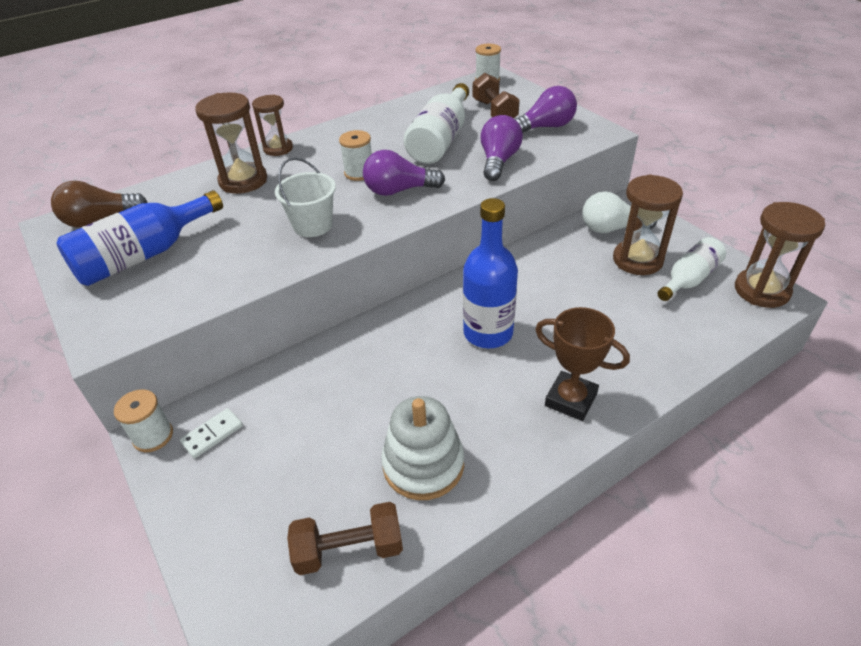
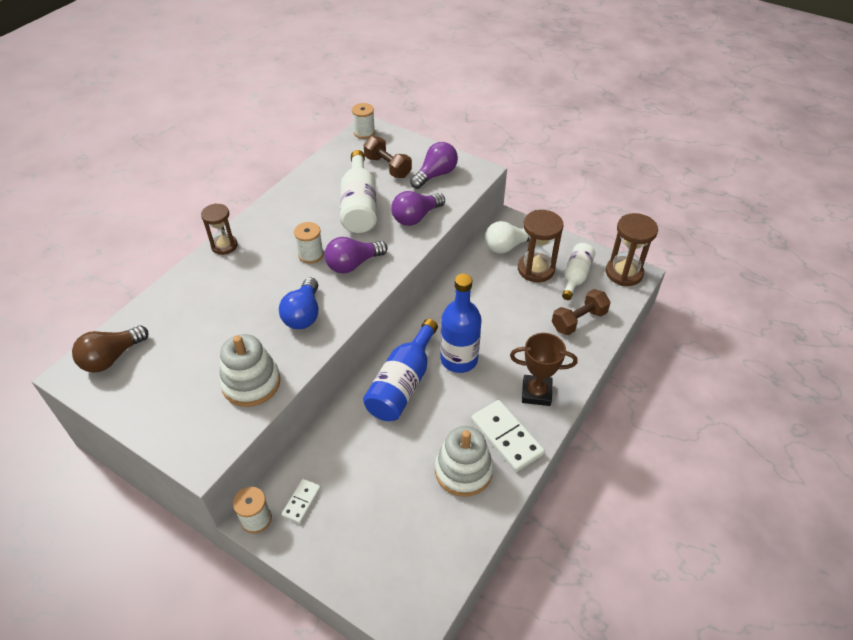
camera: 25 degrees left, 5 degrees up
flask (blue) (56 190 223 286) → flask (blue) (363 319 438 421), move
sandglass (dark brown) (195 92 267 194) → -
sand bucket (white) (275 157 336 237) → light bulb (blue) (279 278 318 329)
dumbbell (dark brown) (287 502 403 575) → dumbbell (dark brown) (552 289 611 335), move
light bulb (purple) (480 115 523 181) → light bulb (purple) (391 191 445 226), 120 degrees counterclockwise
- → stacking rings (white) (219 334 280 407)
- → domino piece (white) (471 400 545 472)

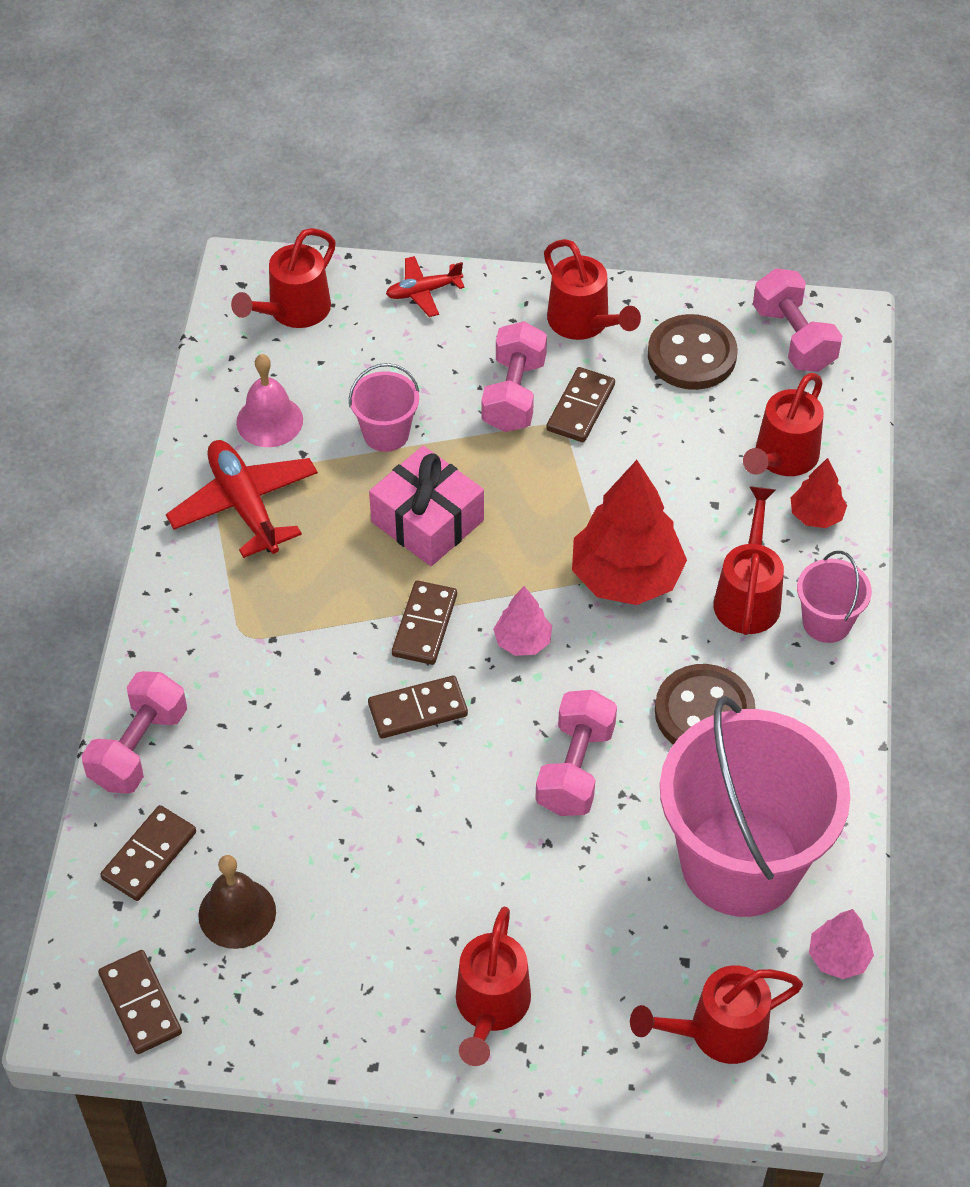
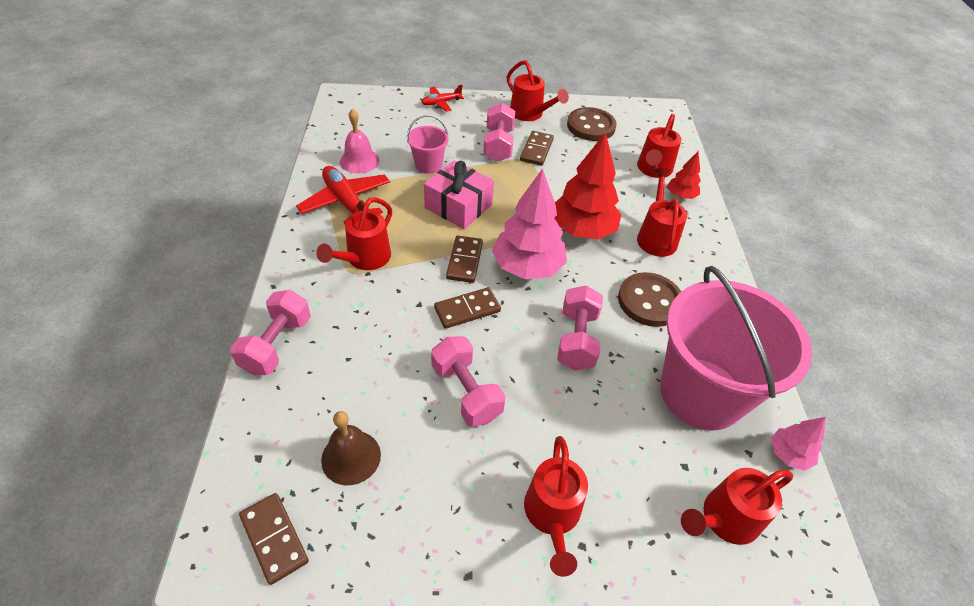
camera: 10 degrees left, 5 degrees down
domino piece (dark brown) (100 805 196 901) → -
watering pot (red) (231 228 336 328) → watering pot (red) (316 197 392 270), move
fir tree (rose-pink) (493 586 552 656) → fir tree (rose-pink) (492 168 567 279), x1.99
dumbbell (rose-pink) (753 268 842 372) → dumbbell (rose-pink) (431 336 506 427), move
sand bucket (rose-pink) (797 551 872 643) → -

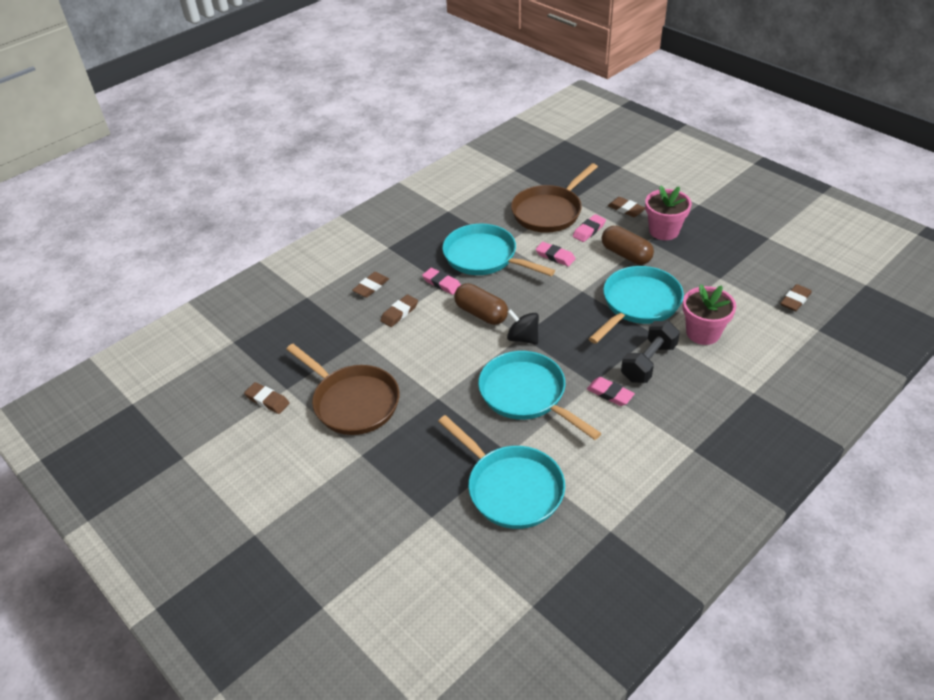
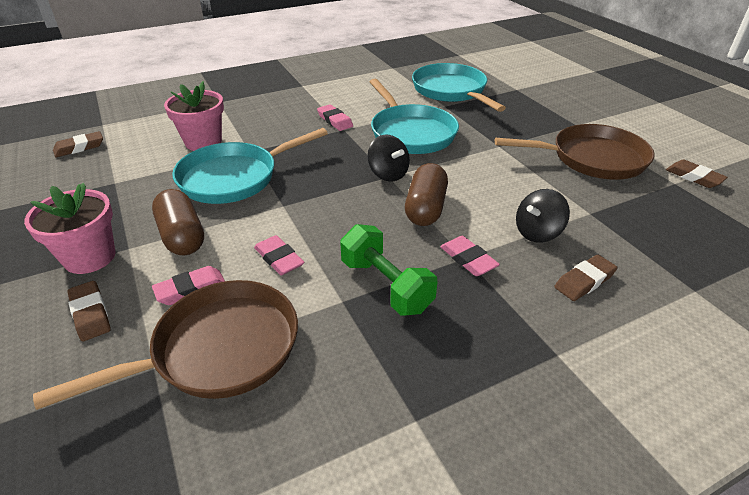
camera: 165 degrees left, 5 degrees down
frying pan (dark brown) (286 344 400 435) → frying pan (dark brown) (495 124 655 180), 120 degrees clockwise
eraser (dark brown) (380 294 418 327) → toy top (jet-black) (516 189 570 243)
frying pan (turquoise) (442 224 555 276) → dumbbell (emerald) (340 224 437 315)
pill (dark brown) (454 283 508 325) → pill (dark brown) (405 163 448 226), 45 degrees clockwise
dumbbell (jet-black) (621 321 680 383) → -

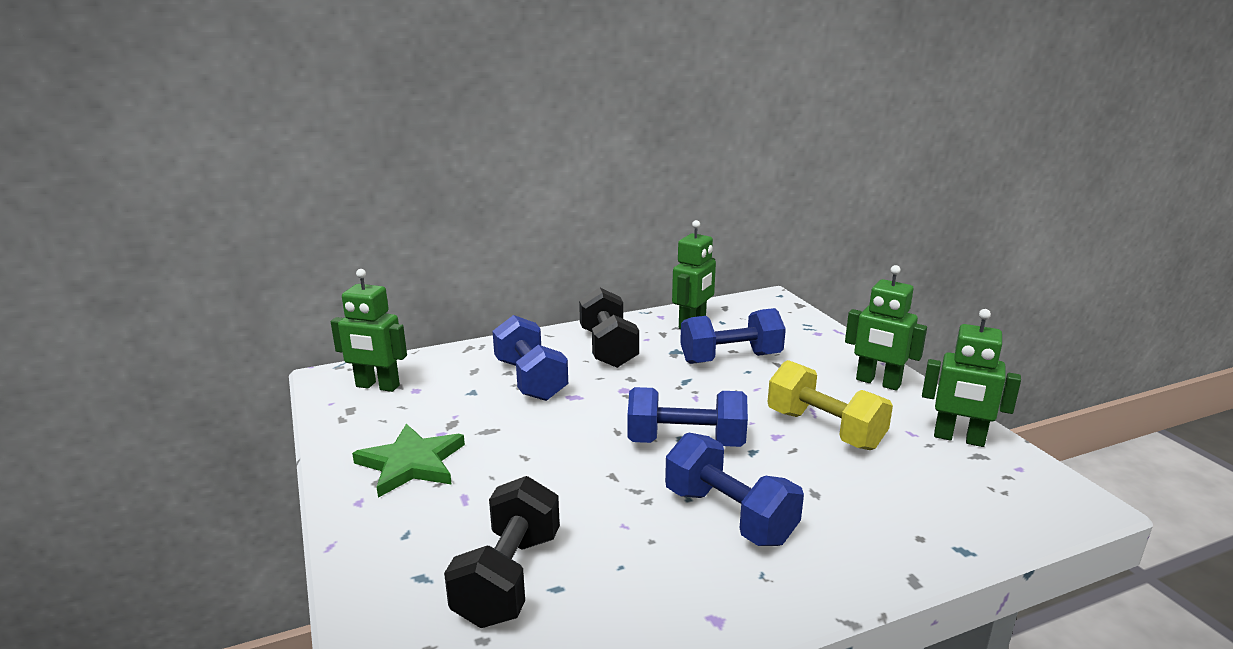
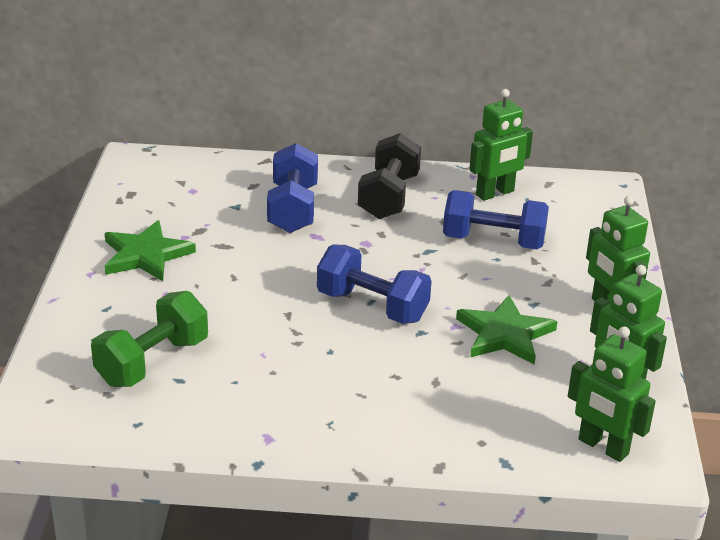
camera: 25 degrees right, 10 degrees up
robot figure (emerald) (331 269 407 392) → robot figure (emerald) (568 326 656 462), move
dumbbell (jet-black) (444 476 560 628) → dumbbell (emerald) (91 291 208 387)
dumbbell (blue) (665 432 804 546) → -
dumbbell (yellow) (768 360 893 450) → five-pointed star (emerald) (456 295 557 365)

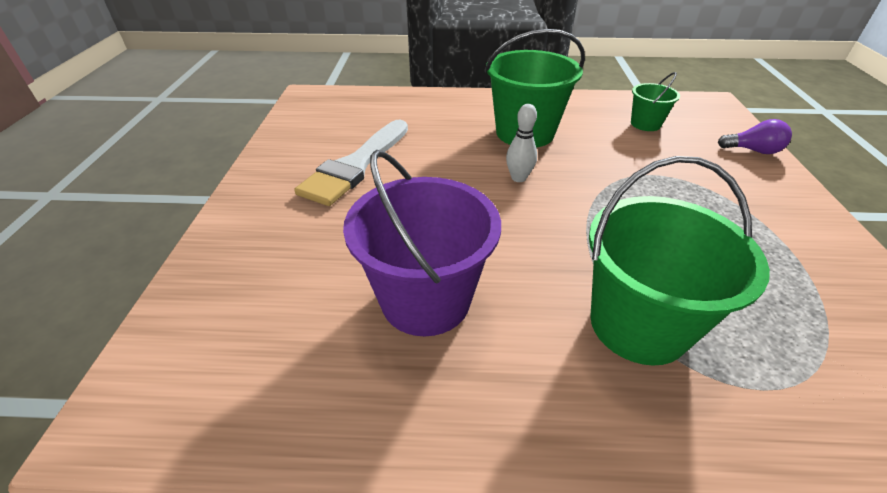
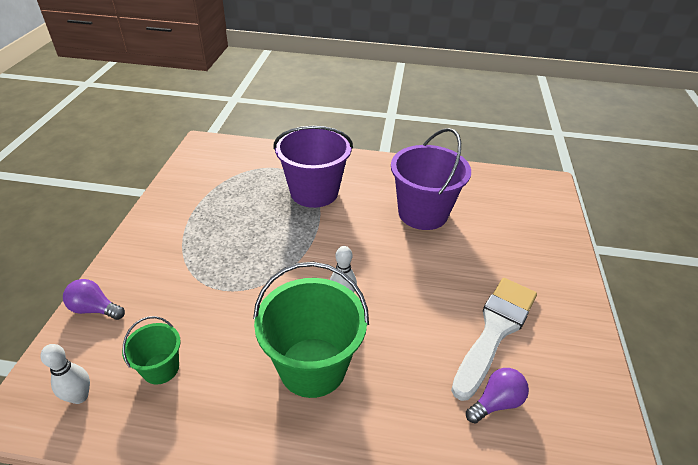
camera: 175 degrees left, 0 degrees up
sand bucket (emerald) (589 156 770 366) → sand bucket (purple) (273 126 353 208)
- → tenpin (white) (40 344 90 404)
- → light bulb (purple) (466 368 529 424)

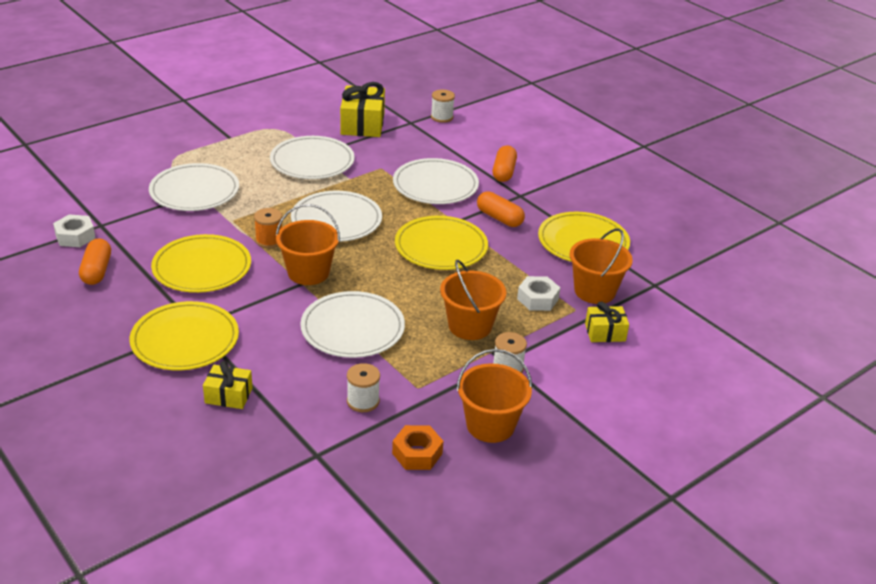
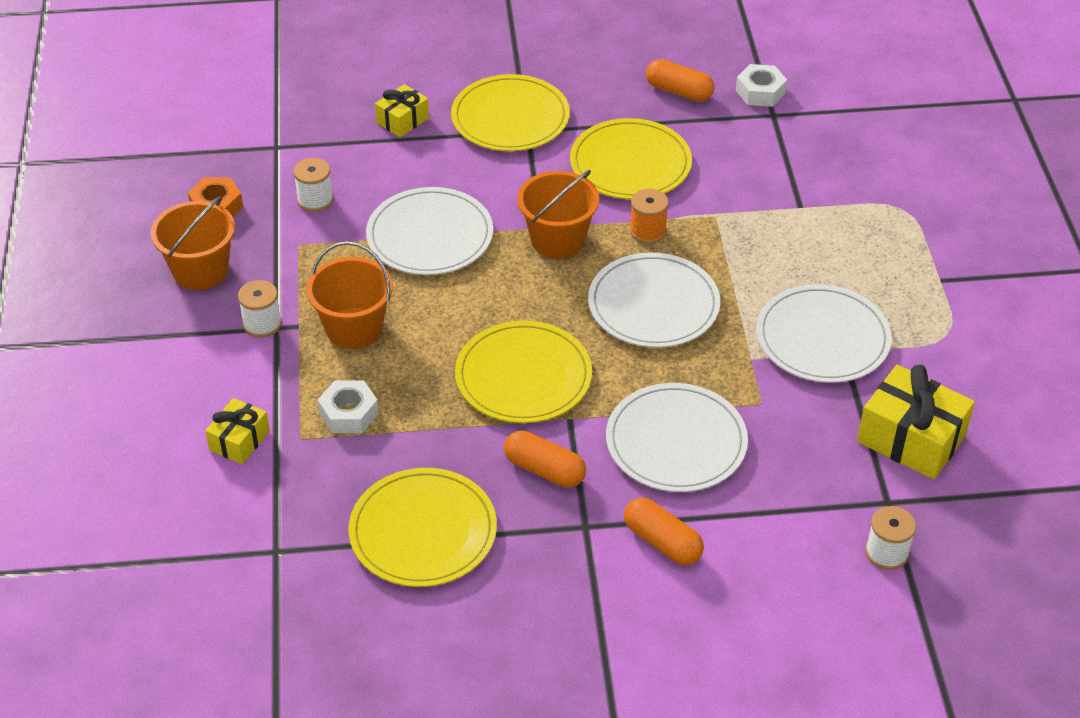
camera: 125 degrees right, 10 degrees up
plate (white) (149 163 239 211) → -
pill (bright orange) (477 191 525 227) → pill (bright orange) (504 431 586 487), 45 degrees clockwise
sand bucket (bright orange) (569 228 633 304) → -

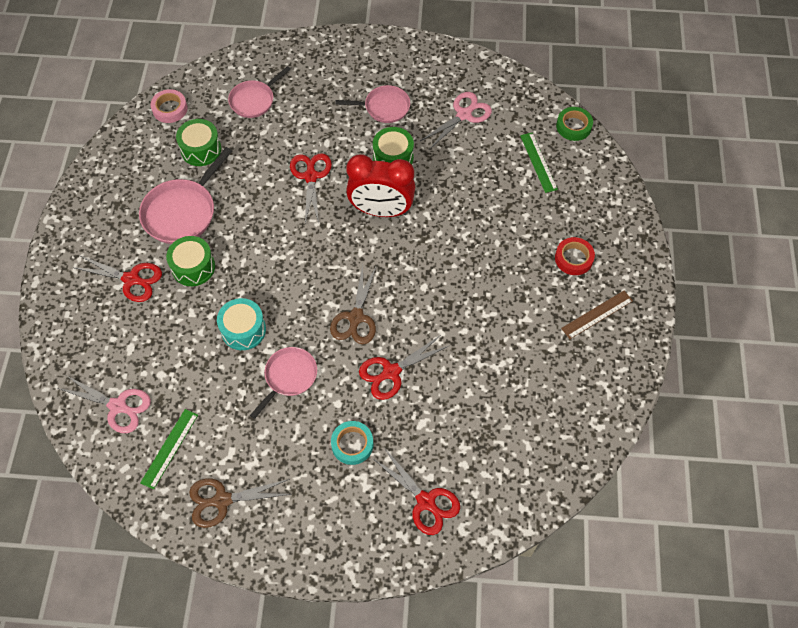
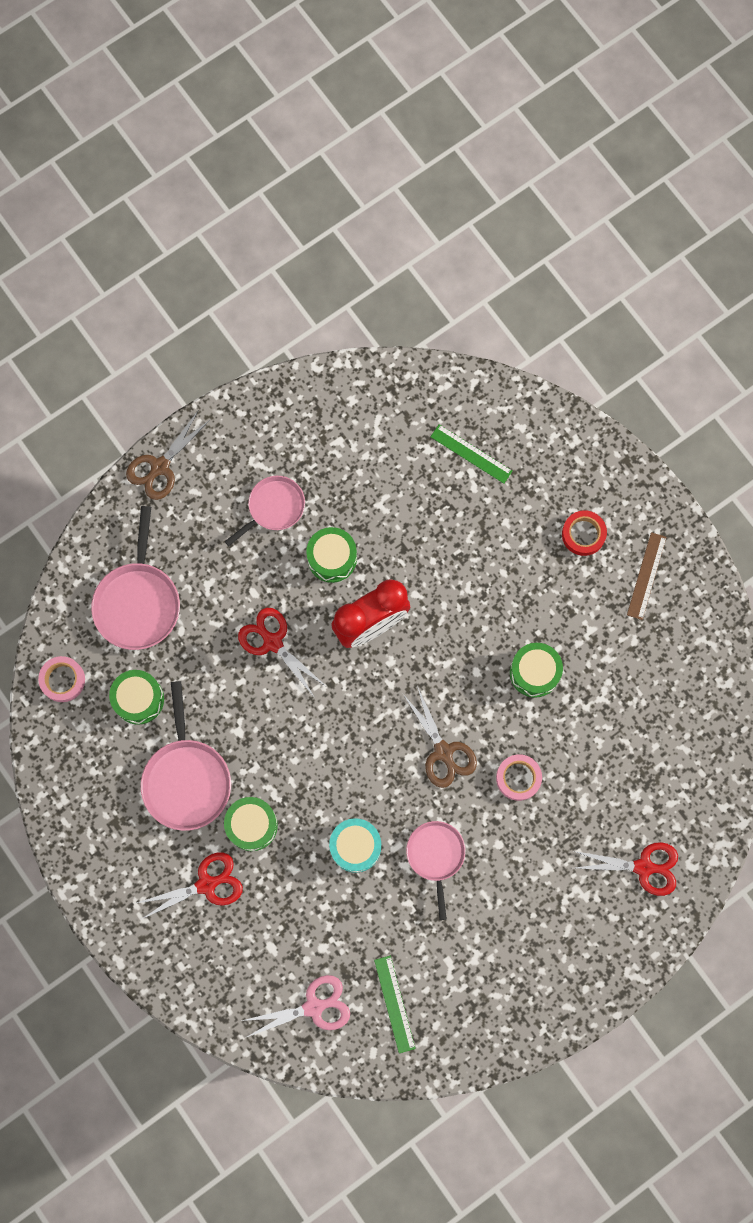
camera: 40 degrees left, 15 degrees up
pair of scissors (dark brown) (189 478 291 528) → pair of scissors (dark brown) (126 411 211 500), move
frying pan (rose-pink) (228 66 291 118) → frying pan (rose-pink) (91 506 180 650), x1.54
tape (turquoise) (331 421 373 465) → -
pair of scissors (red) (359 335 450 400) → tape (rose-pink) (496 754 542 801)
pair of scissors (rose-pink) (420 92 492 150) → -
tape (emerald) (556 107 593 141) → -
- → drum (emerald) (510 643 563 698)

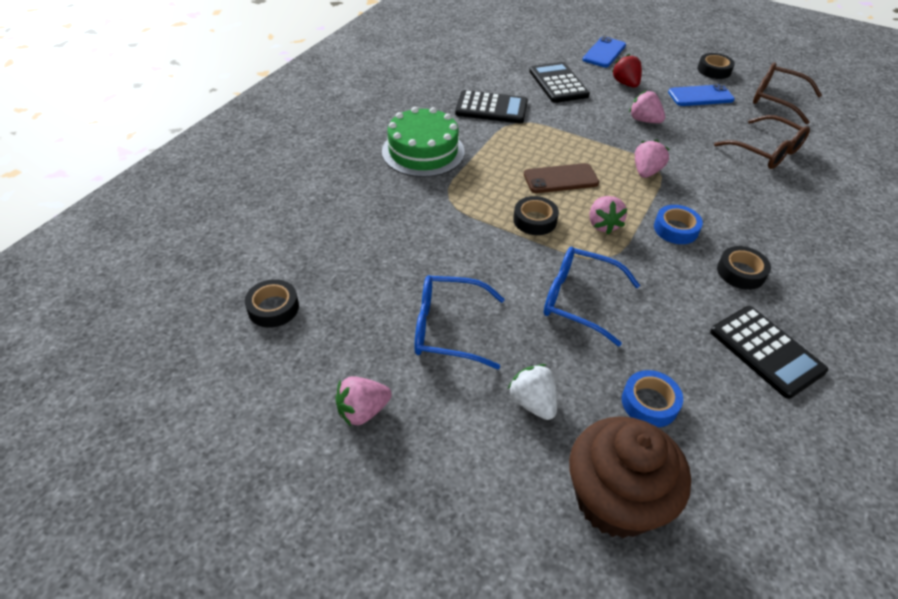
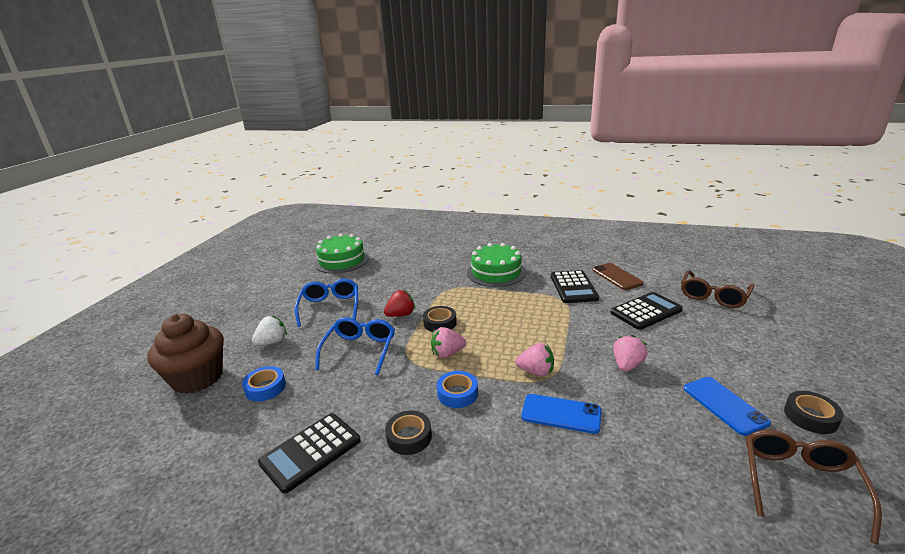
camera: 80 degrees right, 20 degrees down
tape (jet-black) (245 279 299 328) → cake (emerald) (314 233 369 273)
strawberry (rose-pink) (335 376 392 426) → -
mobile phone (dark brown) (524 163 599 193) → mobile phone (dark brown) (592 263 644 290), move
mobile phone (blue) (582 36 626 67) → mobile phone (blue) (521 394 601 434), move
strawberry (red) (612 54 642 88) → strawberry (red) (384 290 415 317), move
eyeglasses (dark brown) (714 115 810 169) → eyeglasses (dark brown) (681 270 755 308), move

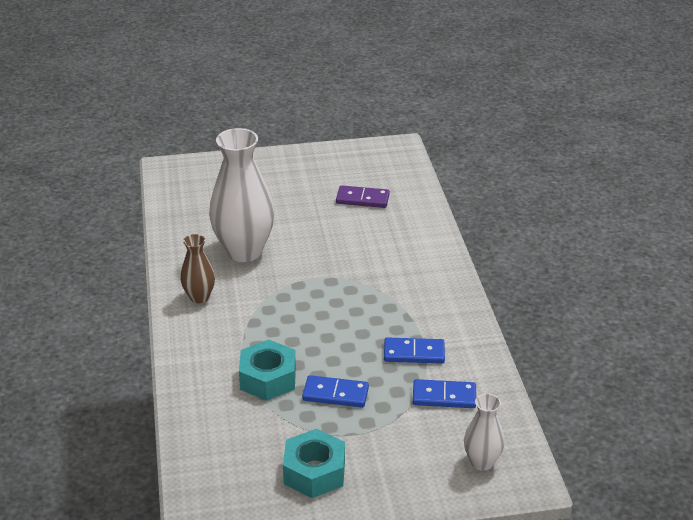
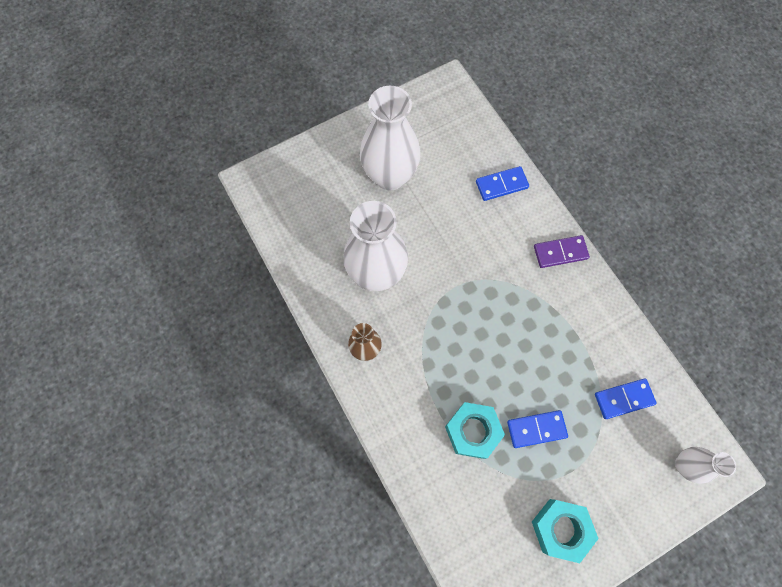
camera: 20 degrees left, 35 degrees up
domino piece (purple) (336 185 390 208) → domino piece (purple) (534 235 590 268), move
domino piece (blue) (384 338 445 363) → domino piece (blue) (476 166 529 201), move
- → tall vase (white) (360 86 421 191)

